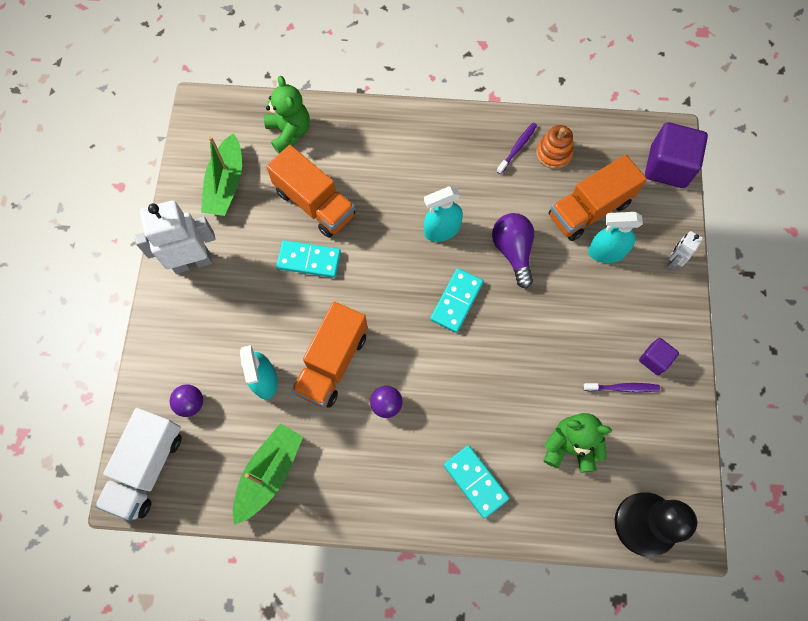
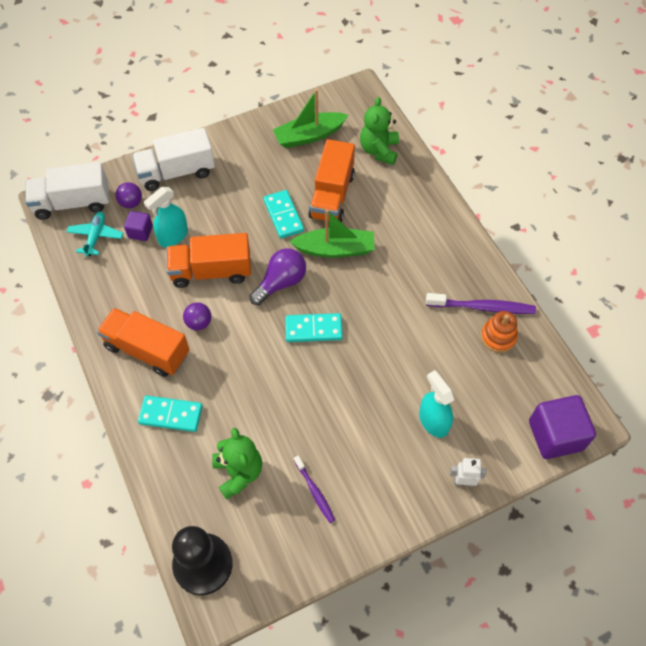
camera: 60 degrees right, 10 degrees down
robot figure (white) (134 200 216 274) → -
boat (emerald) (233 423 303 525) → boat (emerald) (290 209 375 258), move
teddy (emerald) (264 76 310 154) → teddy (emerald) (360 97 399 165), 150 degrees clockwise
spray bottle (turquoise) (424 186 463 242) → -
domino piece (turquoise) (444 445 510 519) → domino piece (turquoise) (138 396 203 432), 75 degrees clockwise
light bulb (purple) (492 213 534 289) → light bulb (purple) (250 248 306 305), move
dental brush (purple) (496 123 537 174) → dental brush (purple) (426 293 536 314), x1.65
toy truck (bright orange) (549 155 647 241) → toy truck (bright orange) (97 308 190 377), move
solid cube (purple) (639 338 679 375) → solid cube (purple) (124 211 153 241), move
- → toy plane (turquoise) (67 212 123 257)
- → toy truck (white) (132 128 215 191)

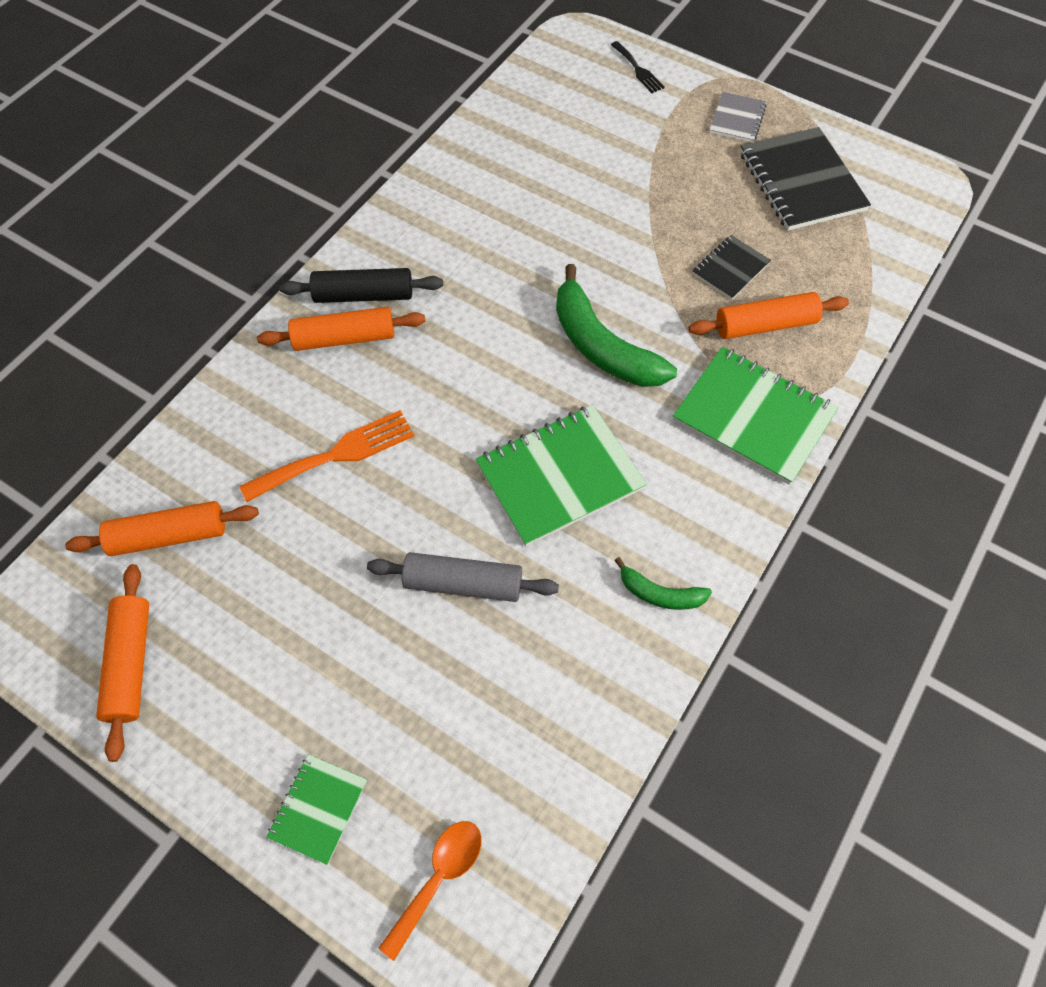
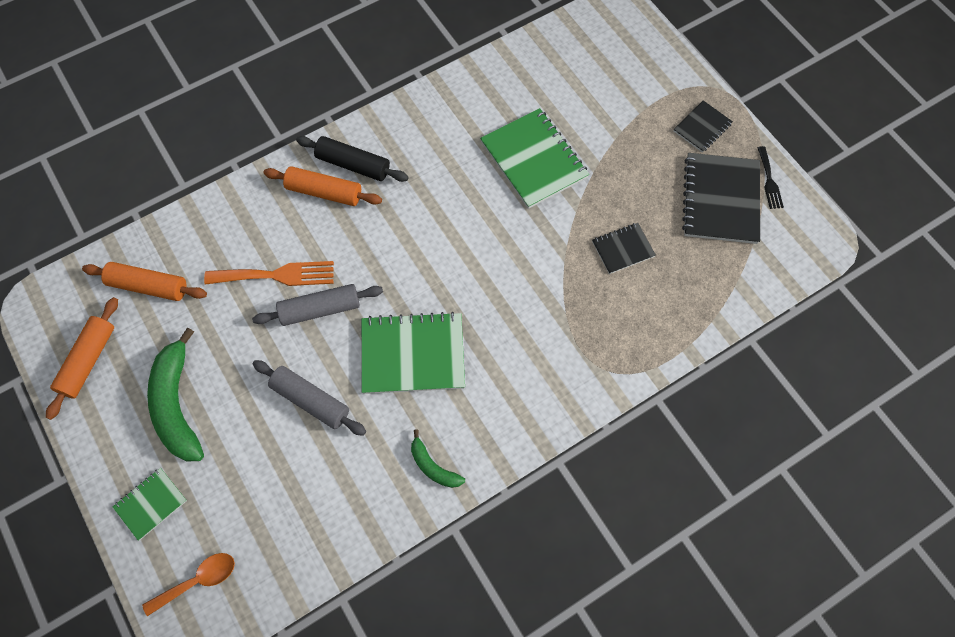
camera: 25 degrees right, 5 degrees up
toy banana (emerald) (556 264 677 387) → toy banana (emerald) (147 327 204 462), move
table fork (jet-black) (611 41 665 93) → table fork (jet-black) (758 146 784 209), move
exercise book (emerald) (673 347 838 485) → exercise book (emerald) (480 108 589 209), move
pastry roller (bright orange) (688 292 849 339) → -
exercise book (gray) (709 92 767 143) → exercise book (jet-black) (673 100 733 153)
- → pastry roller (gray) (252 284 383 326)

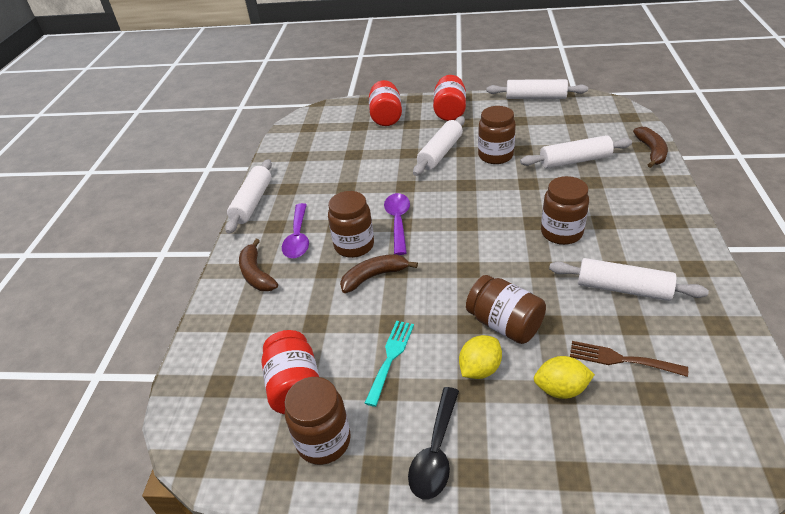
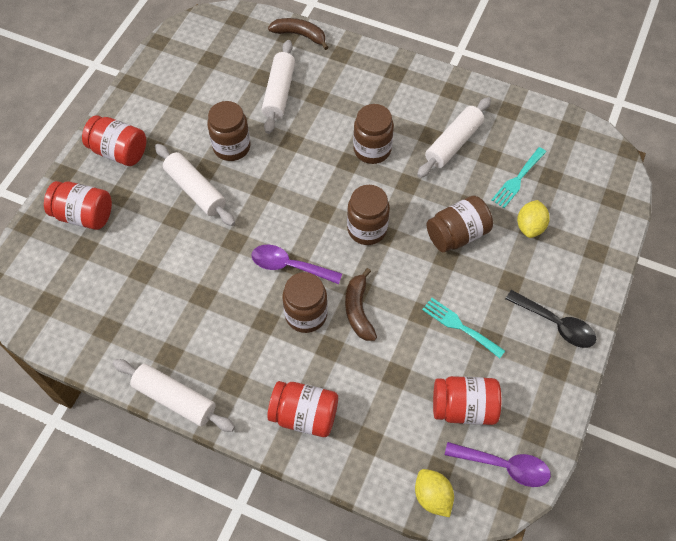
camera: 75 degrees left, 20 degrees up
toy banana (dark brown) (239 239 278 291) → preserve jar (red) (267 381 338 437)
tablespoon (purple) (282 203 309 258) → tablespoon (purple) (445 442 551 487), move
preserve jar (dark brown) (285 377 351 465) → preserve jar (dark brown) (347 185 390 245), move
citrus fruit (yellow) (459 335 502 379) → citrus fruit (yellow) (415 469 454 517), move
pastry roller (white) (486 79 588 99) → -
table fork (dark brown) (570 341 688 377) → table fork (turquoise) (492 147 546 208)

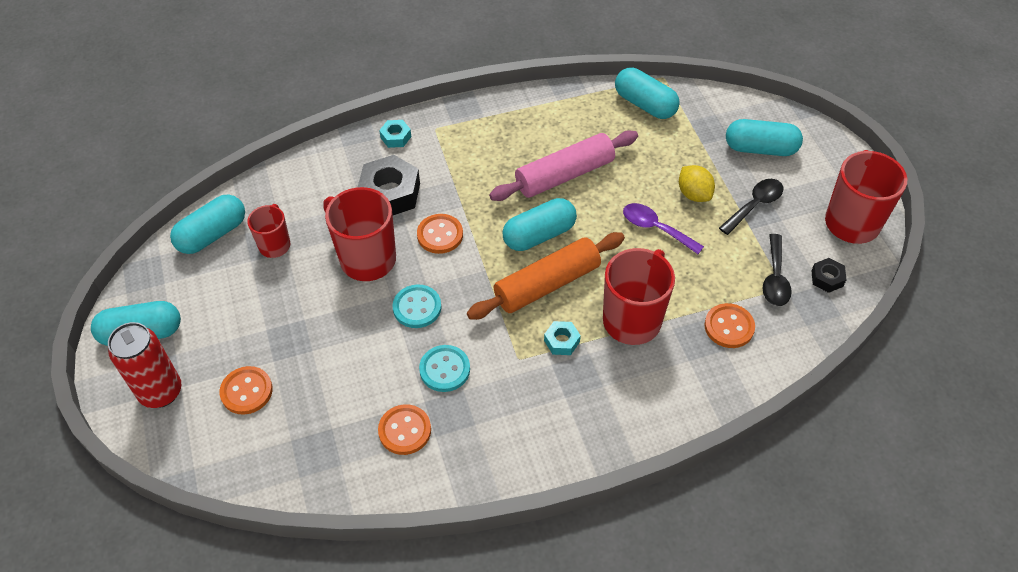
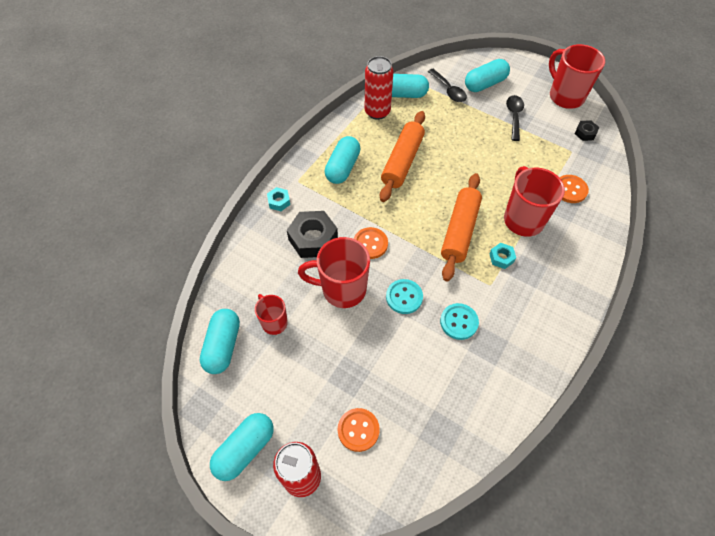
camera: 40 degrees left, 5 degrees up
button (bright orange) (378 404 431 455) → -
pastry roller (rose-pink) (489 130 638 201) → pastry roller (bright orange) (380 111 425 202)
pill (turquoise) (503 198 577 251) → pill (turquoise) (325 136 361 184), move
tablespoon (purple) (623 203 704 254) → -
citrus fruit (yellow) (679 165 715 202) → -
tablespoon (jet-black) (763 234 792 306) → tablespoon (jet-black) (428 69 467 102), move
- → can (red) (365 56 393 120)

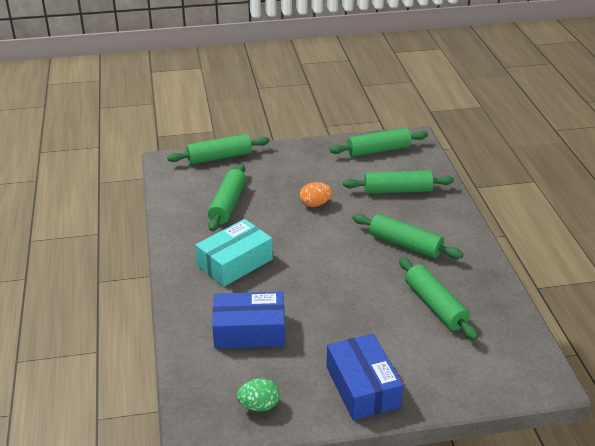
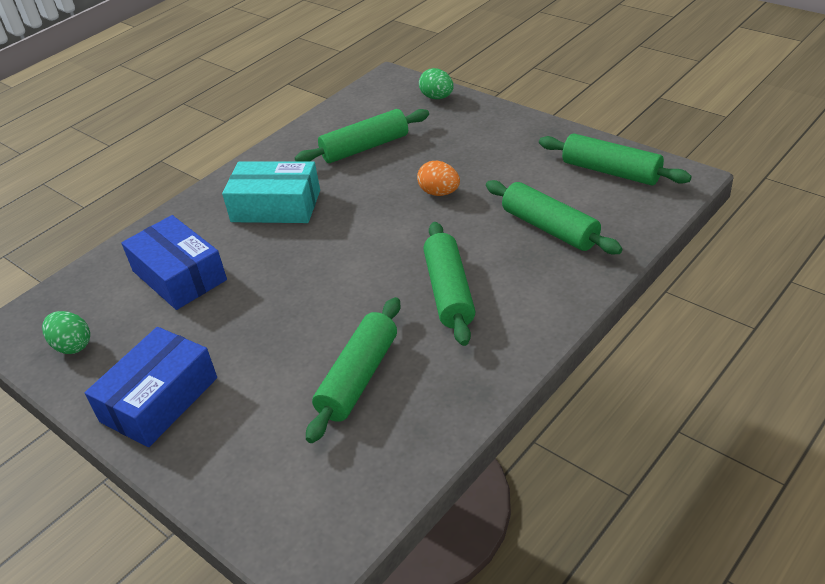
camera: 55 degrees right, 5 degrees up
pastry roller (emerald) (167 134 270 165) → toy egg (emerald) (419 68 454 99)

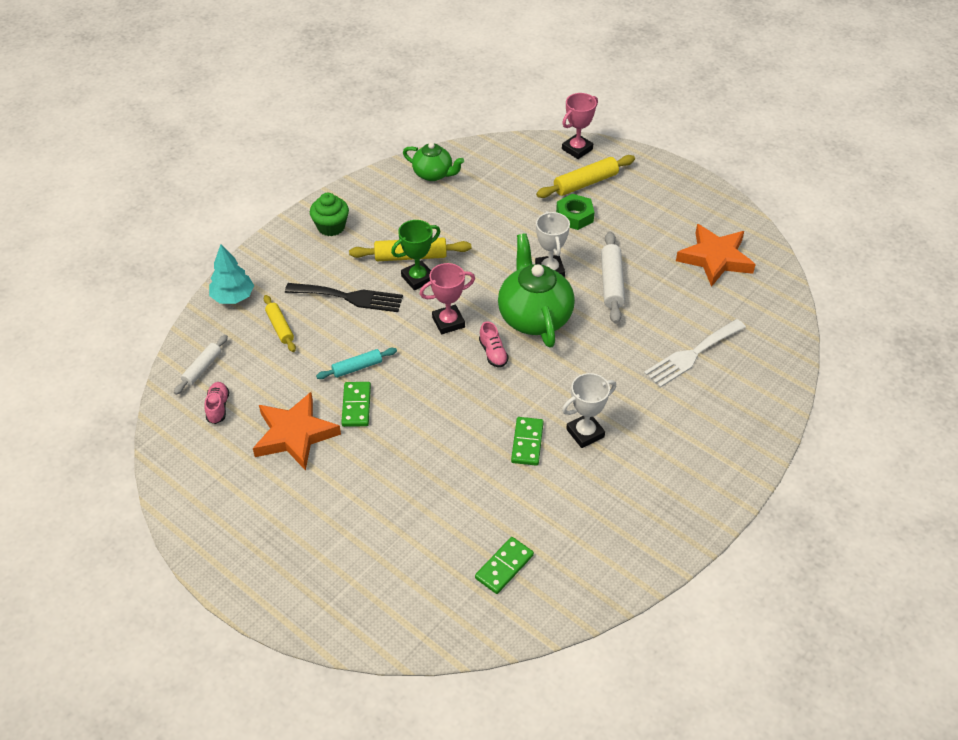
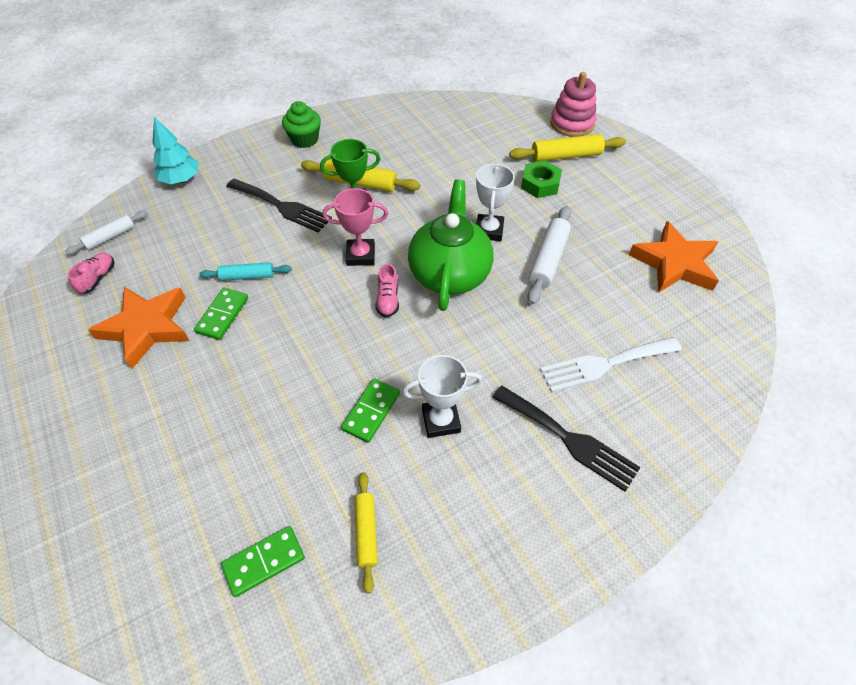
camera: 20 degrees right, 5 degrees up
pastry roller (yellow) (264 295 296 352) → pastry roller (yellow) (355 472 378 593), move
tea pot (emerald) (403 142 464 181) → -
prize cup (rose-pink) (562 93 598 159) → stacking rings (rose-pink) (550 72 596 137)
- → table fork (jet-black) (492 385 641 492)

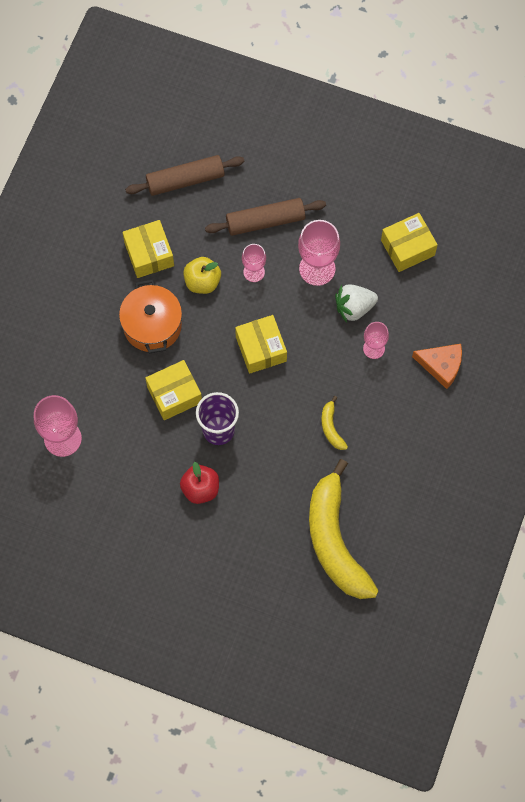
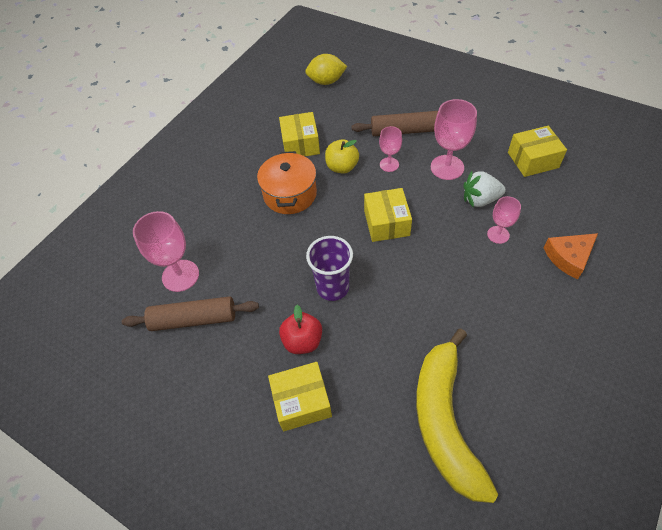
camera: 15 degrees right, 15 degrees down
pastry roller (dark brown) (125 155 245 196) → pastry roller (dark brown) (122 296 259 331), move
package (yellow) (145 360 202 420) → package (yellow) (268 362 332 431), move
toy banana (yellow) (321 396 348 450) → -
cheese (bright orange) (412 344 462 389) → cheese (bright orange) (543 233 598 280), 120 degrees clockwise
- → citrus fruit (yellow) (305 54 347 85)

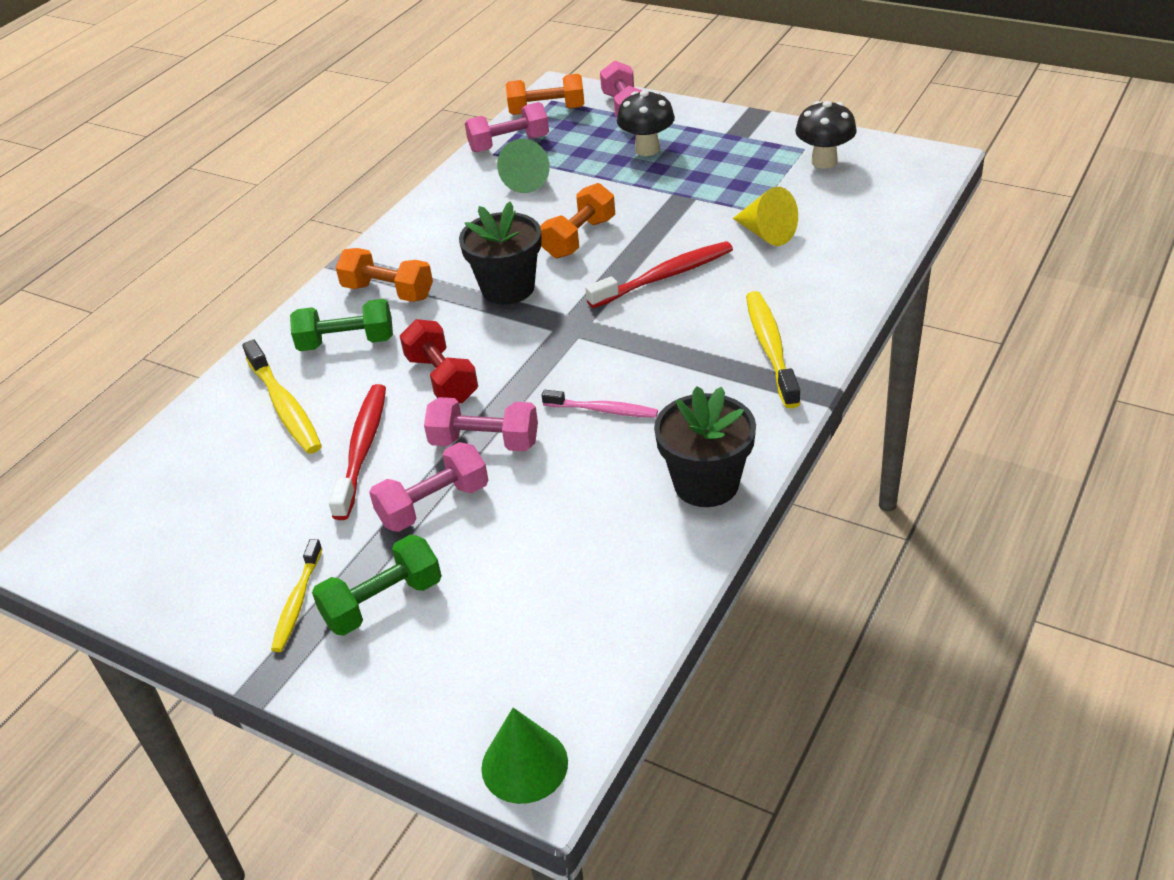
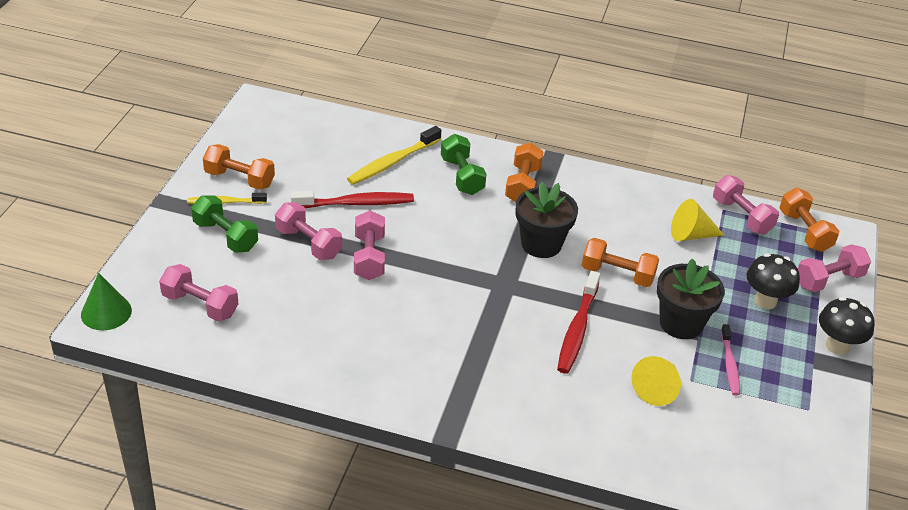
camera: 70 degrees right, 0 degrees up
dumbbell (red) (400 319 478 403) → -
cone shape (emerald) (497 139 550 193) → cone shape (yellow) (671 199 724 241)
dental brush (rose-pink) (542 390 658 418) → dental brush (rose-pink) (721 324 740 396), move
dental brush (red) (585 241 733 308) → dental brush (red) (557 271 600 374), 60 degrees clockwise
potted plant (jet-black) (654 386 756 507) → potted plant (jet-black) (657 258 725 339), move
dental brush (yellow) (746 291 801 408) → -
toadstool (jet-black) (795 101 857 169) → toadstool (jet-black) (819 297 875 355), move
- → dumbbell (rose-pink) (159 264 238 321)
- → dumbbell (bright orange) (203 144 275 190)

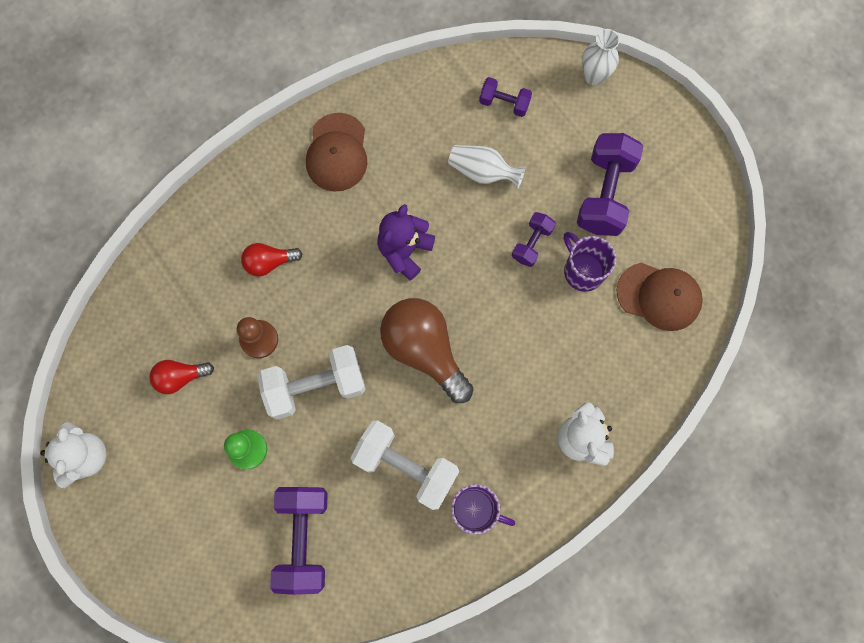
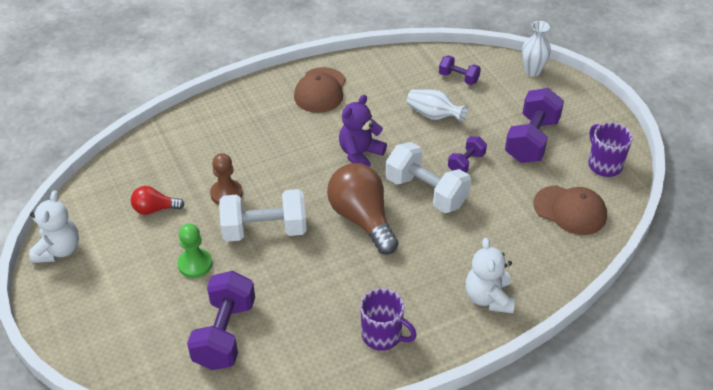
camera: 10 degrees right, 30 degrees down
light bulb (red) (241 243 302 276) → -
dumbbell (white) (351 420 459 510) → dumbbell (white) (386 142 471 213), move
mug (purple) (564 232 616 292) → mug (purple) (588 122 633 177), move

